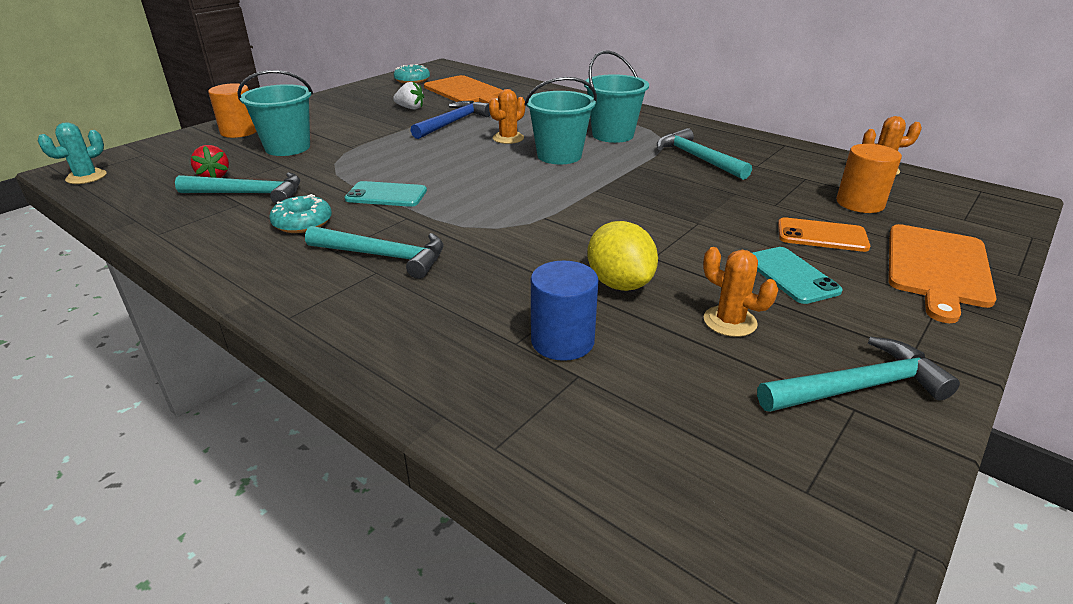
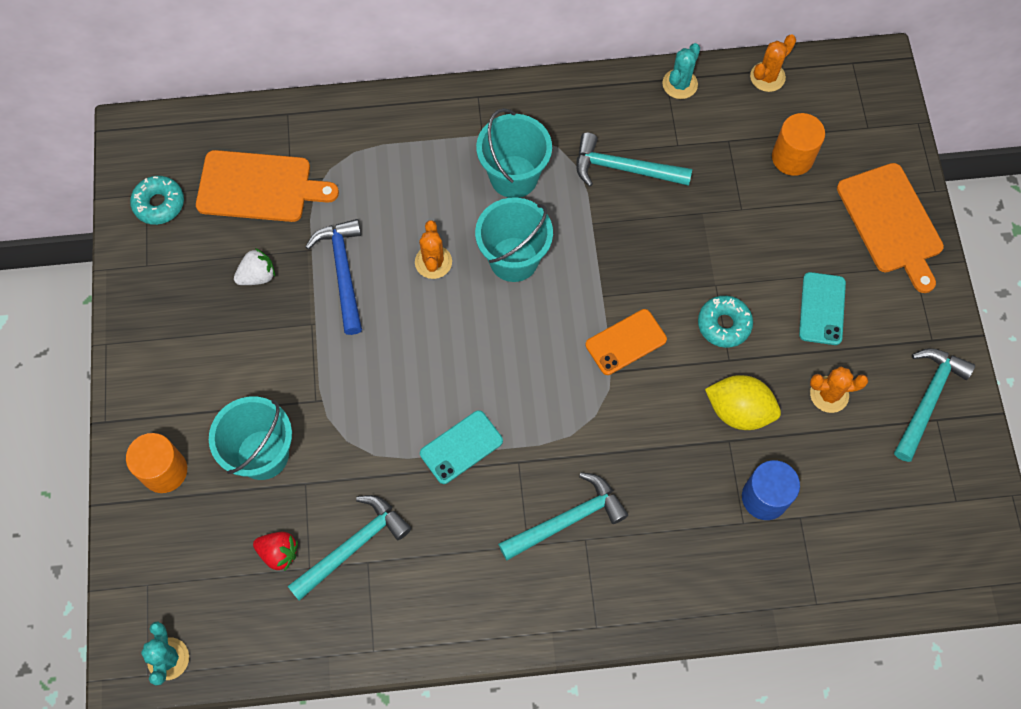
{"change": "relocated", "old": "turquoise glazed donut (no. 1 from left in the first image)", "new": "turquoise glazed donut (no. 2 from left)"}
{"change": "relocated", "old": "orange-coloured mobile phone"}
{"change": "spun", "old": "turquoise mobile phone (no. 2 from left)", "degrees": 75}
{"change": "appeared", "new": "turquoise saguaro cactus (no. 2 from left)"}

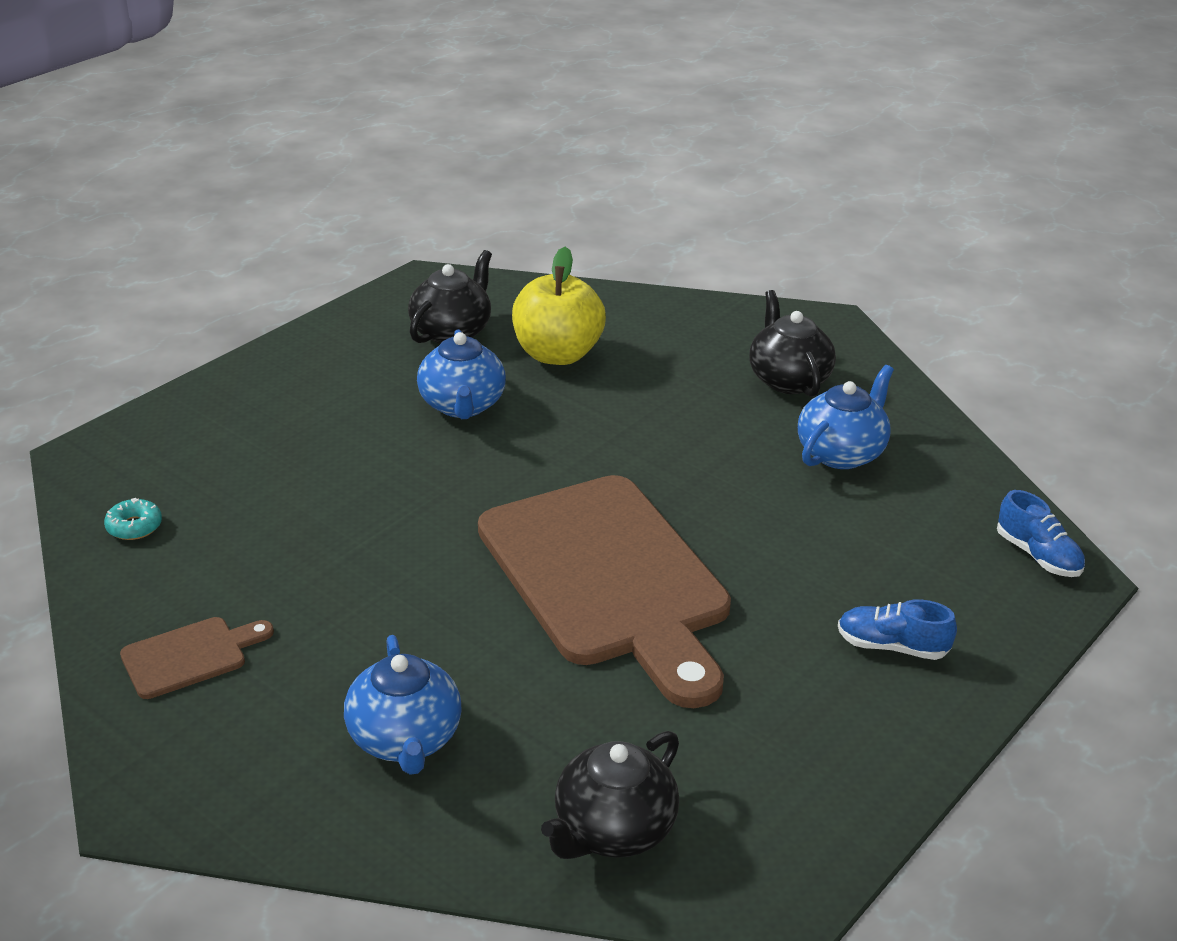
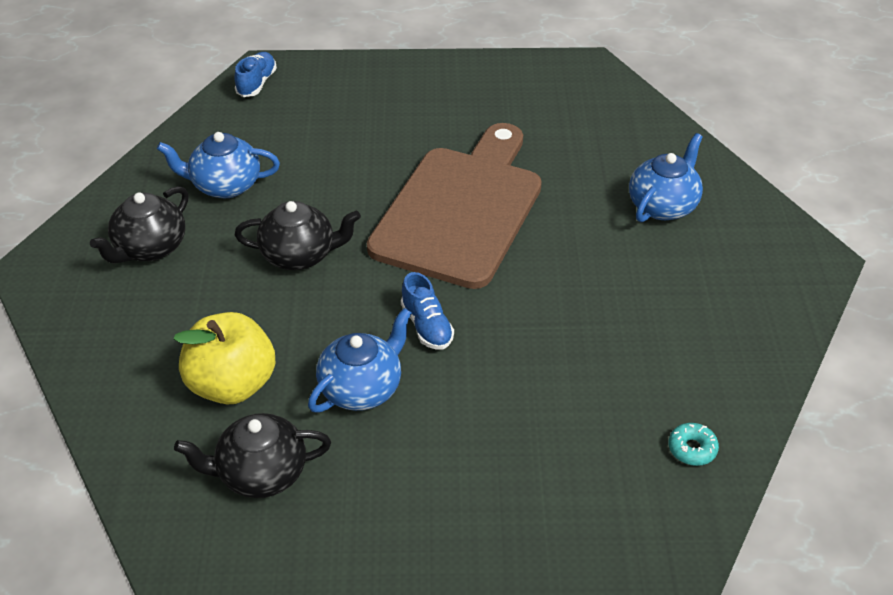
{"change": "relocated", "old": "blue sneaker (no. 1 from left in the first image)", "new": "blue sneaker (no. 2 from left)"}
{"change": "missing", "old": "russet bread board (no. 1 from left)"}
{"change": "relocated", "old": "ebony china teapot (no. 2 from left in the first image)", "new": "ebony china teapot (no. 3 from left)"}

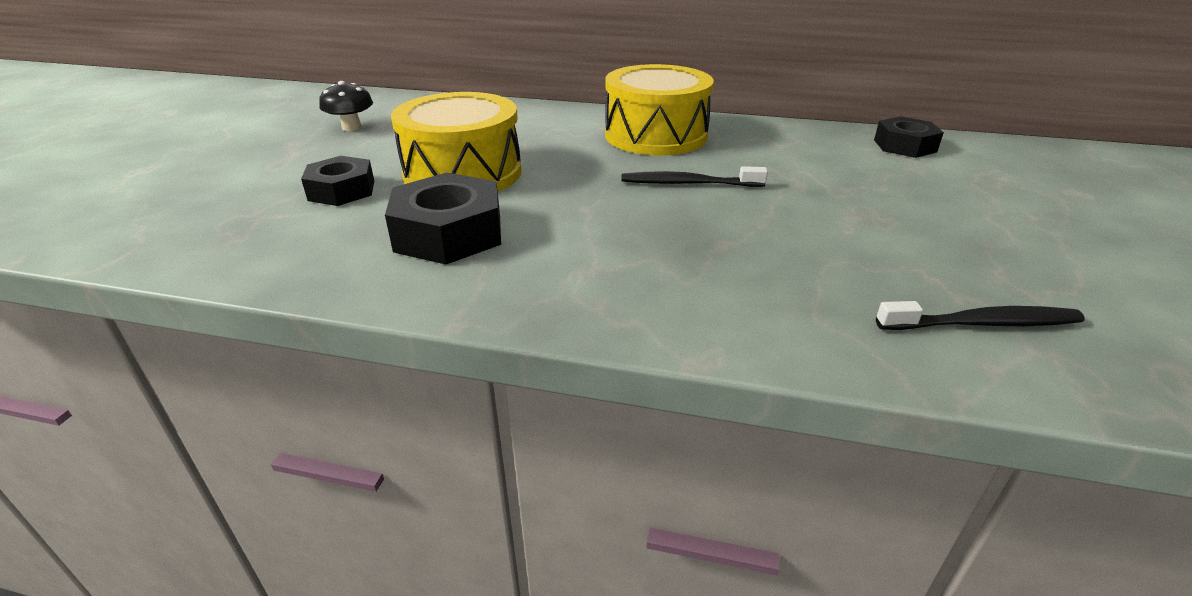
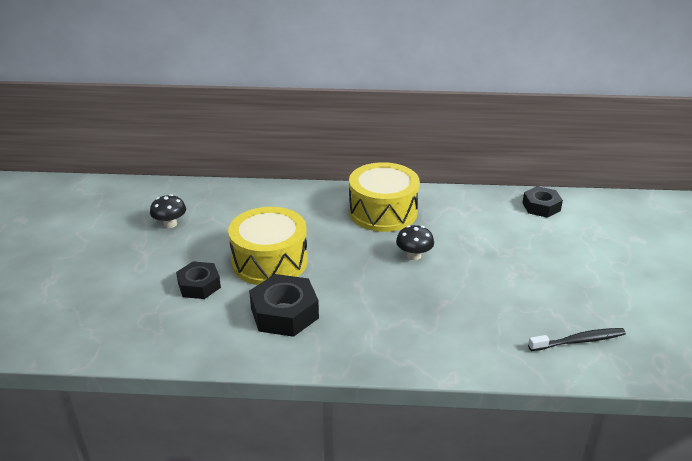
{"change": "exchanged", "old": "ebony tooth brush (no. 1 from left)", "new": "ebony fungus (no. 2 from left)"}

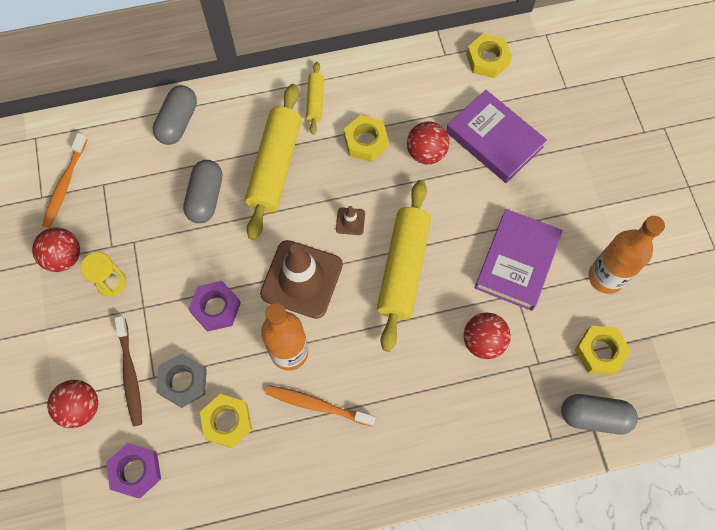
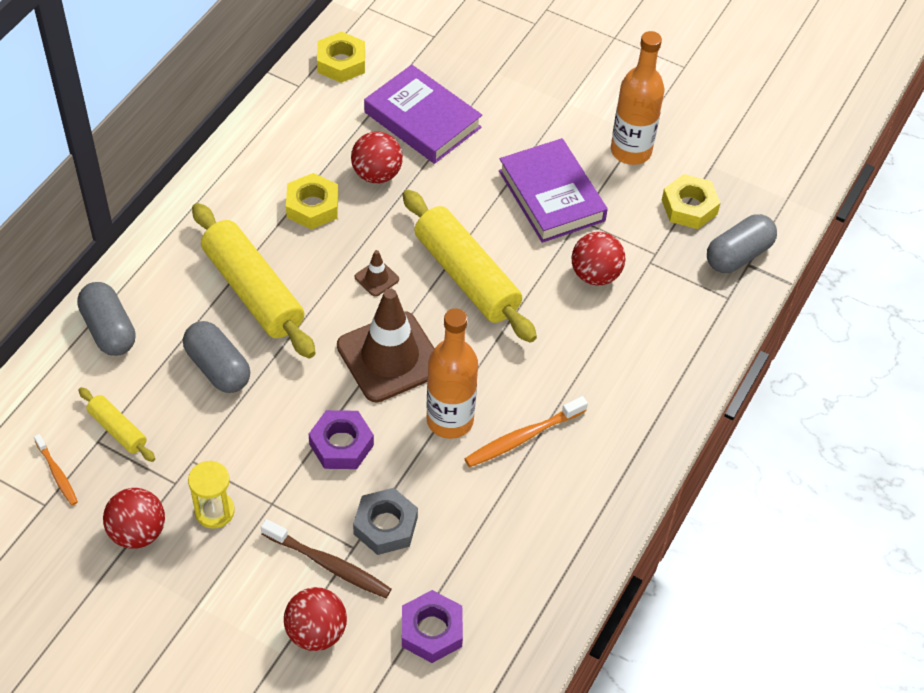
{"change": "relocated", "old": "golden dough roller (no. 2 from left in the first image)", "new": "golden dough roller (no. 1 from left)"}
{"change": "spun", "old": "purple book (no. 1 from left)", "degrees": 45}
{"change": "size", "old": "orange-coloured tooth brush (no. 1 from left)", "factor": 0.62}
{"change": "missing", "old": "golden hex nut (no. 1 from left)"}

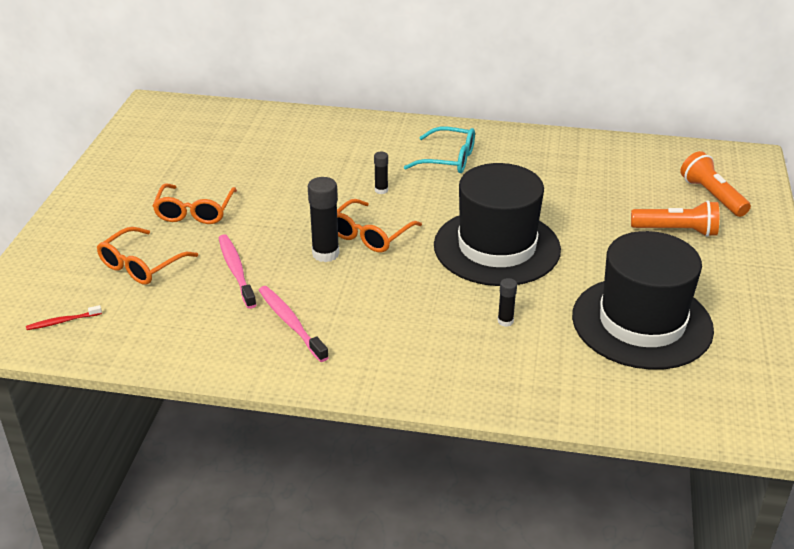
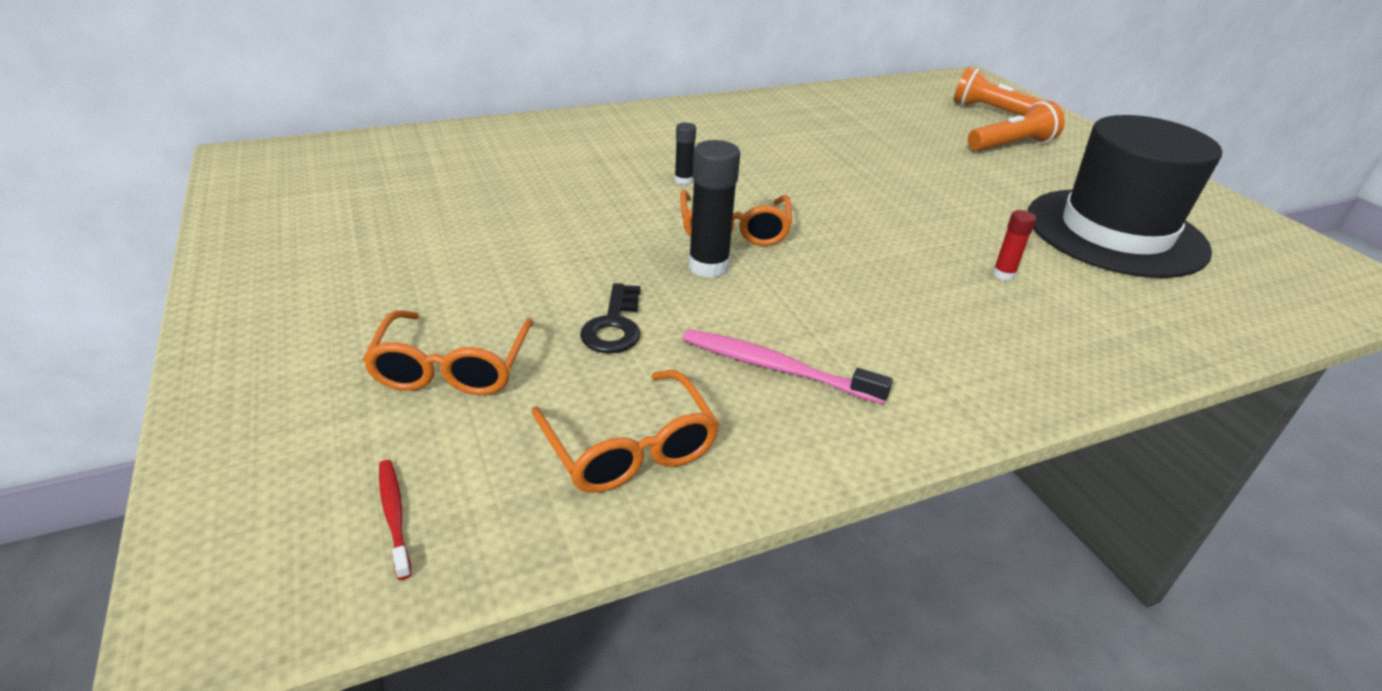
{"change": "missing", "old": "turquoise spectacles"}
{"change": "missing", "old": "ebony hat (no. 1 from left)"}
{"change": "relocated", "old": "orange-coloured spectacles (no. 2 from left)"}
{"change": "exchanged", "old": "pink tooth brush (no. 1 from left)", "new": "ebony latchkey"}
{"change": "colour", "old": "ebony glue (no. 3 from left)", "new": "scarlet glue"}
{"change": "spun", "old": "scarlet tooth brush", "degrees": 120}

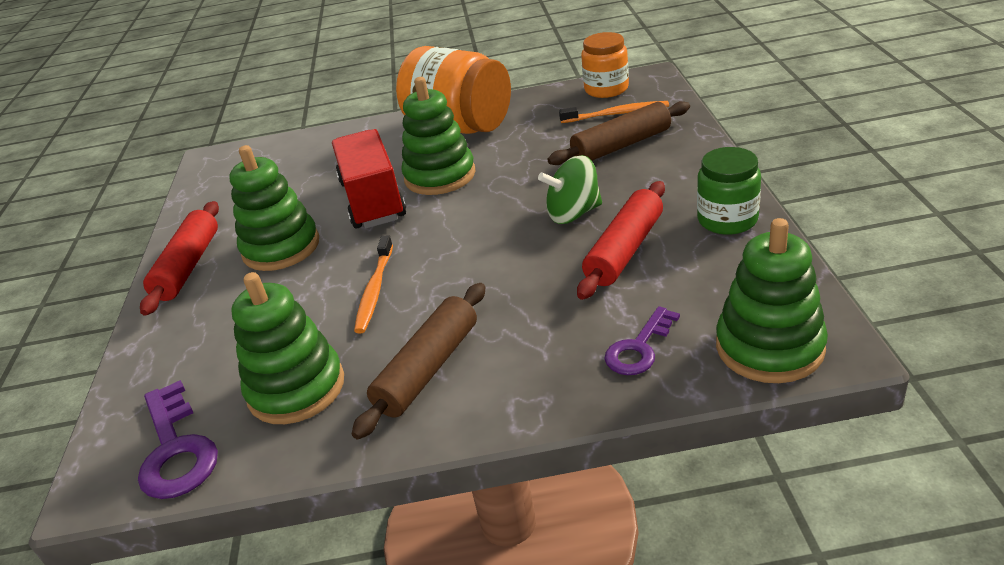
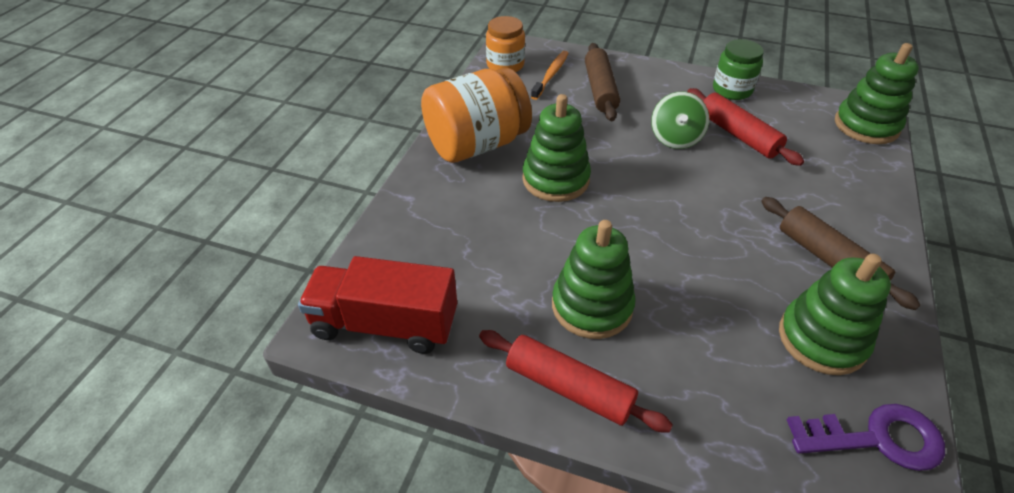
{"change": "relocated", "old": "scarlet toy truck"}
{"change": "missing", "old": "orange-coloured tooth brush (no. 1 from left)"}
{"change": "missing", "old": "purple latchkey (no. 2 from left)"}

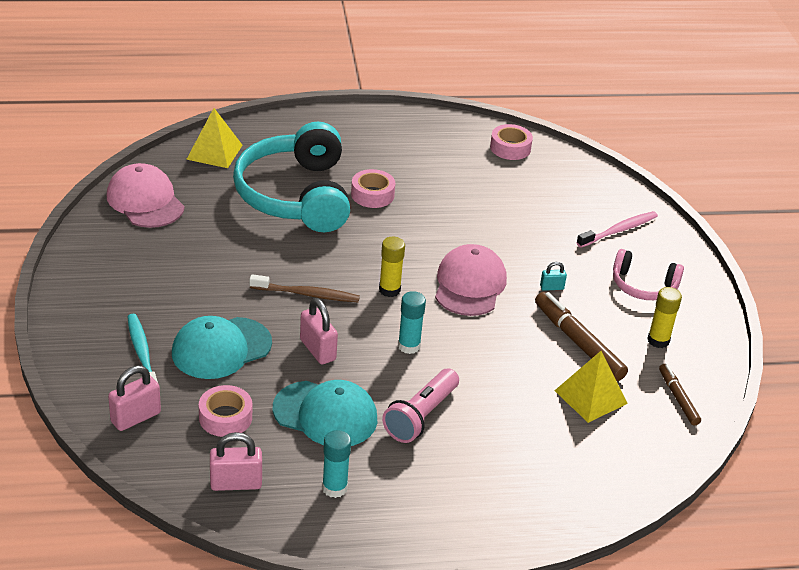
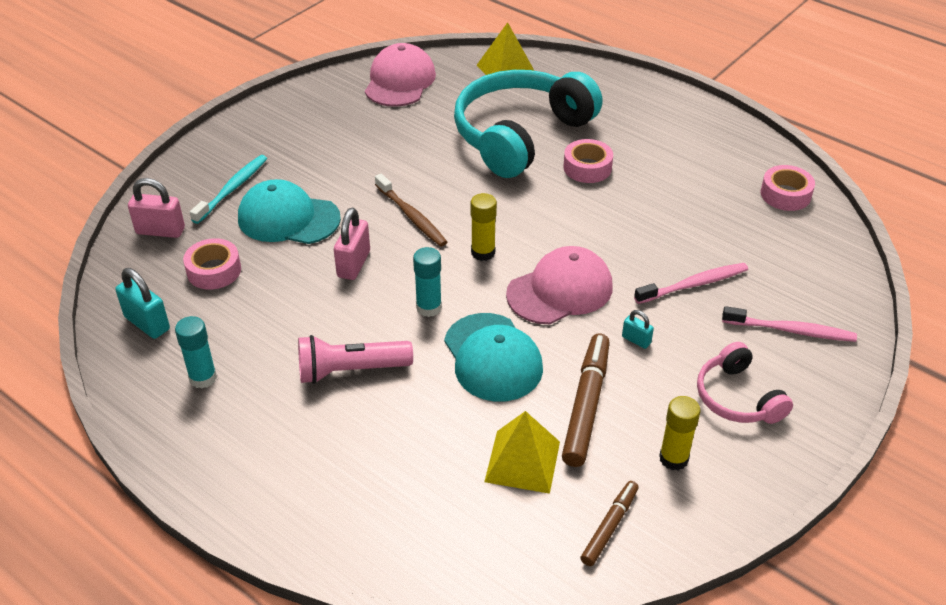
{"change": "relocated", "old": "turquoise peaked cap (no. 2 from left)"}
{"change": "colour", "old": "pink padlock (no. 2 from left)", "new": "turquoise padlock (no. 1 from left)"}
{"change": "appeared", "new": "pink tooth brush (no. 1 from left)"}

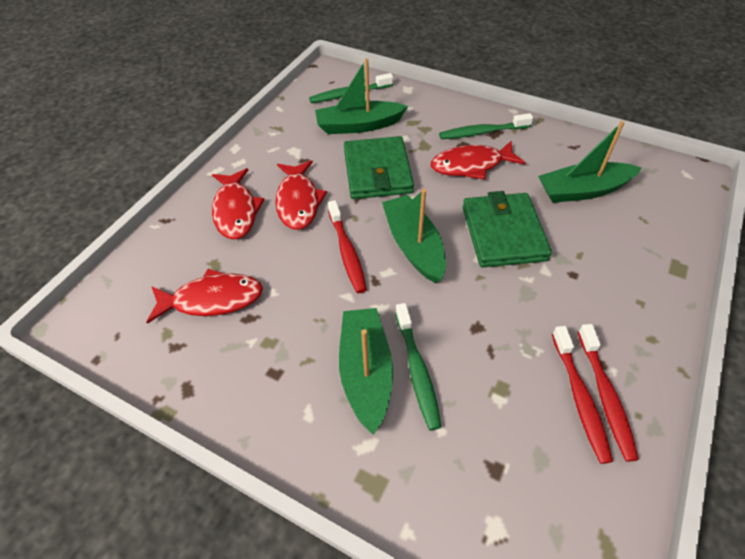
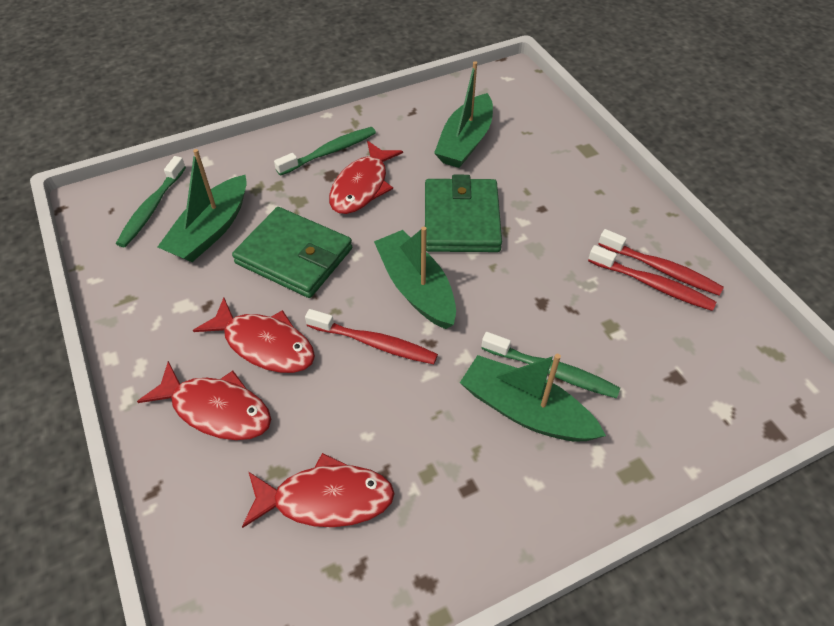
{"change": "spun", "old": "green tooth brush (no. 3 from left in the first image)", "degrees": -150}
{"change": "spun", "old": "green toy boat (no. 3 from left in the first image)", "degrees": 45}
{"change": "spun", "old": "green wallet (no. 2 from left)", "degrees": 60}
{"change": "spun", "old": "scarlet fish (no. 1 from left in the first image)", "degrees": 60}

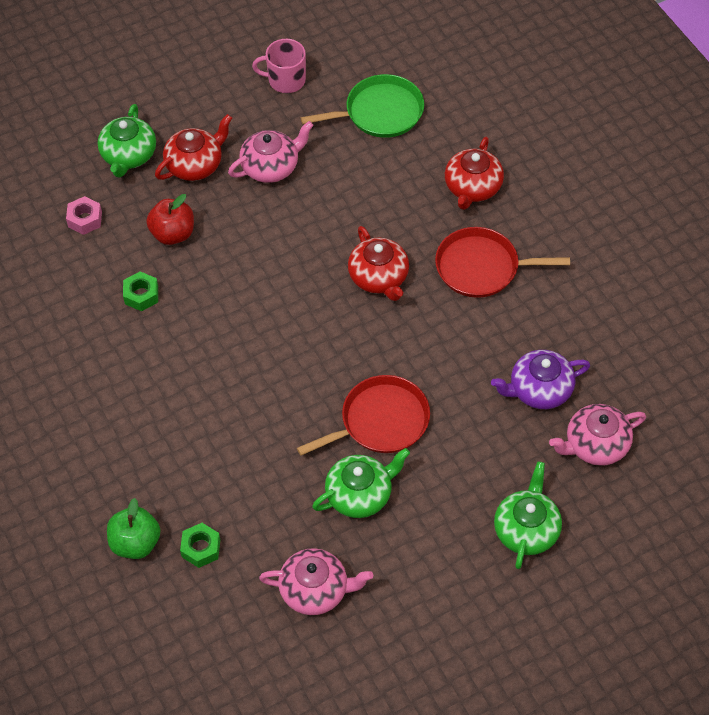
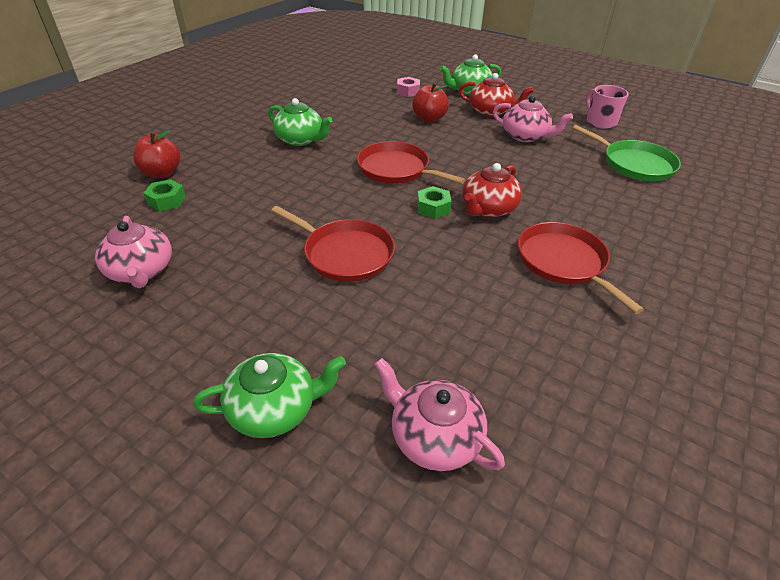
{"change": "missing", "old": "scarlet china teapot (no. 3 from left)"}
{"change": "relocated", "old": "green hex nut (no. 1 from left in the first image)", "new": "green hex nut (no. 2 from left)"}
{"change": "missing", "old": "purple china teapot"}
{"change": "relocated", "old": "green china teapot (no. 2 from left)"}
{"change": "colour", "old": "green apple", "new": "scarlet apple (no. 1 from left)"}
{"change": "appeared", "new": "scarlet frying pan (no. 2 from left)"}

